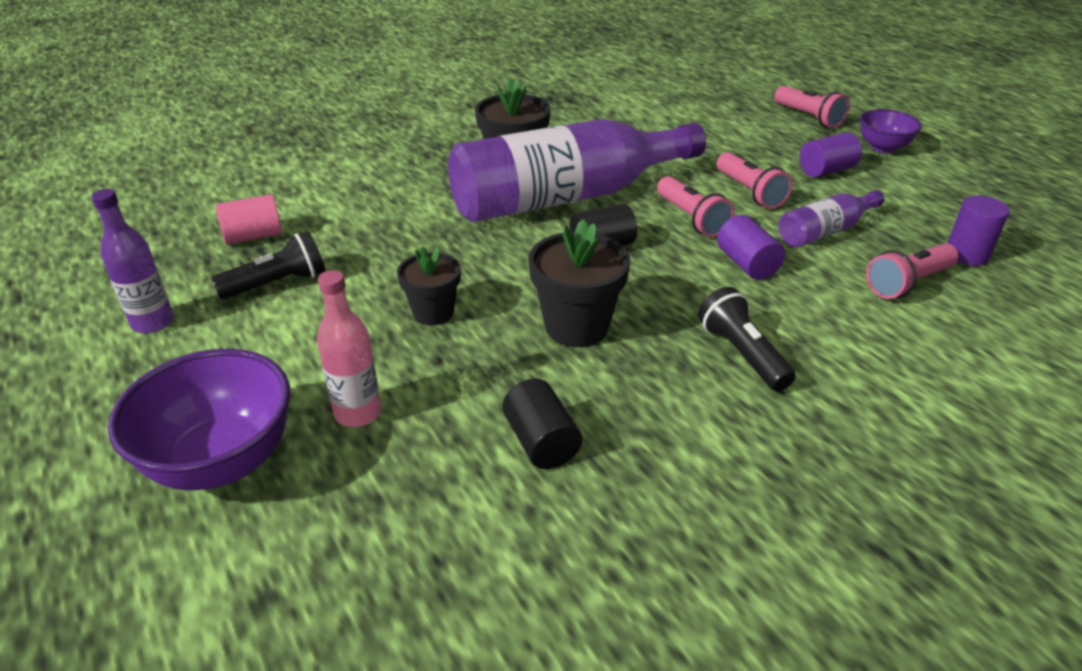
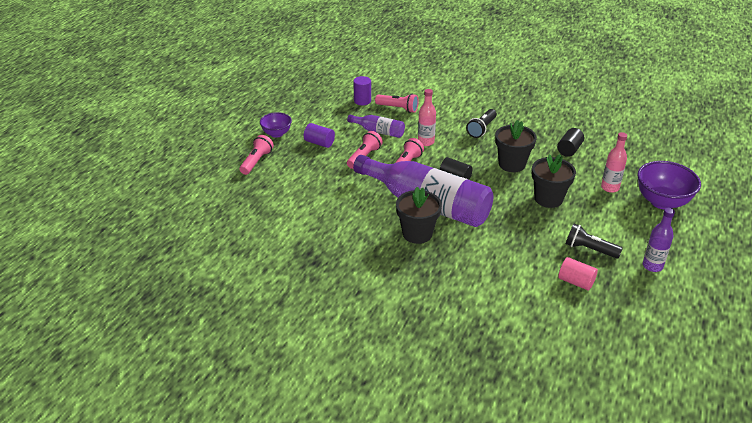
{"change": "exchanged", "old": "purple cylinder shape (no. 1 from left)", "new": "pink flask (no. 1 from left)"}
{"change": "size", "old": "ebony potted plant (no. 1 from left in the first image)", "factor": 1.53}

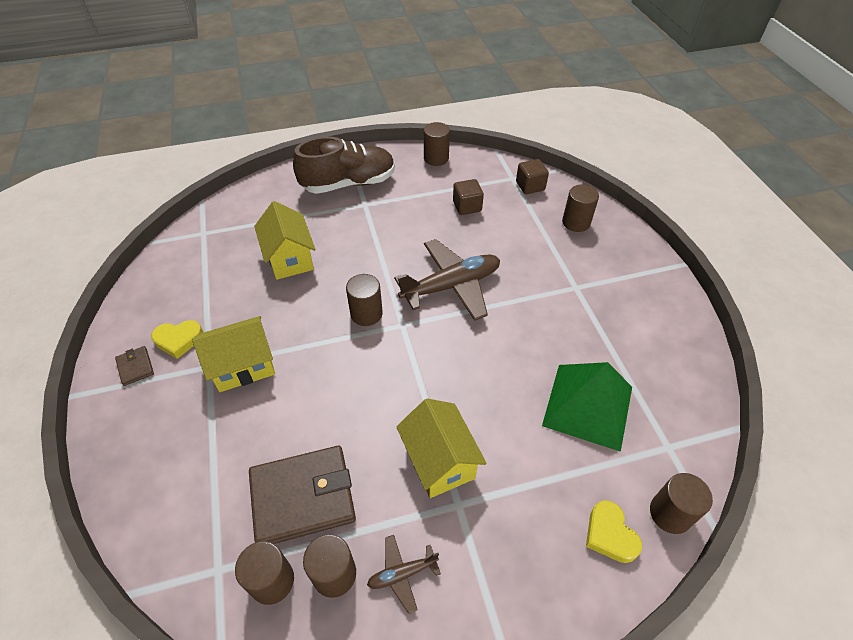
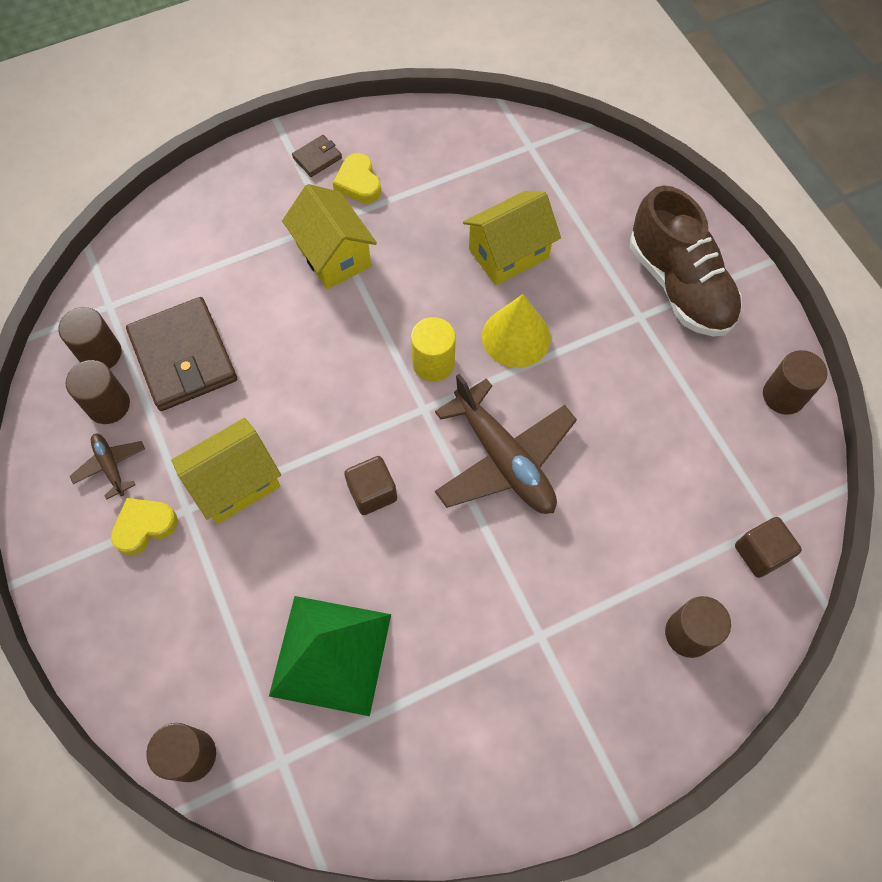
{"change": "relocated", "old": "russet block (no. 1 from left)"}
{"change": "colour", "old": "russet cylinder shape (no. 3 from left)", "new": "golden cylinder shape"}
{"change": "relocated", "old": "golden heart shape (no. 2 from left in the first image)", "new": "golden heart shape (no. 1 from left)"}
{"change": "appeared", "new": "golden cone"}

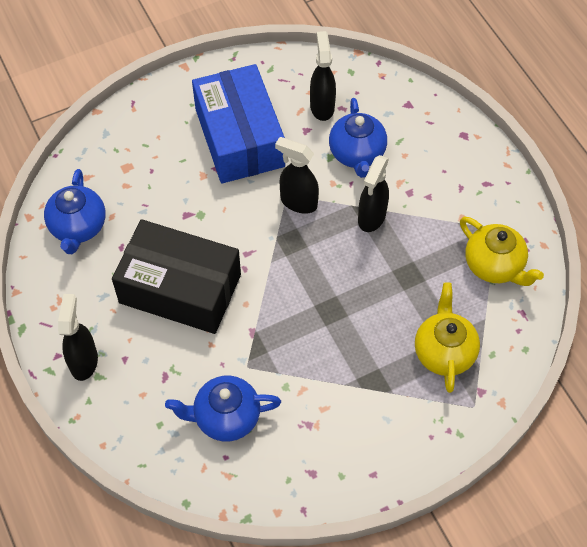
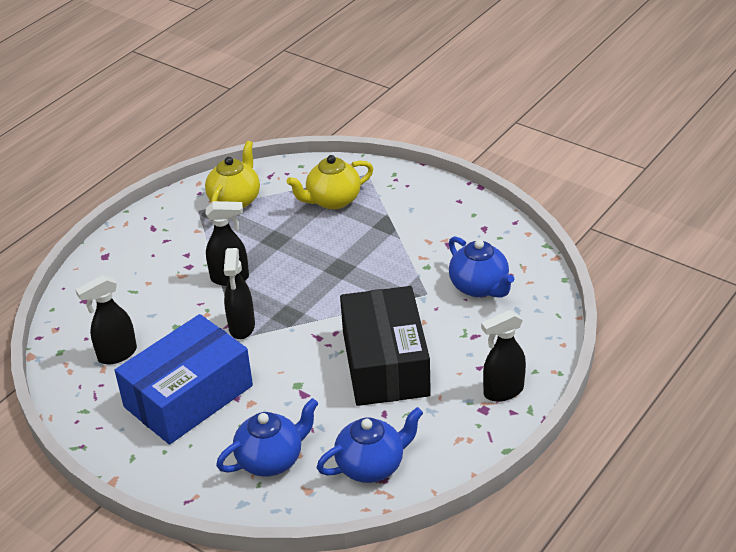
{"change": "relocated", "old": "blue china teapot (no. 3 from left in the first image)", "new": "blue china teapot (no. 1 from left)"}

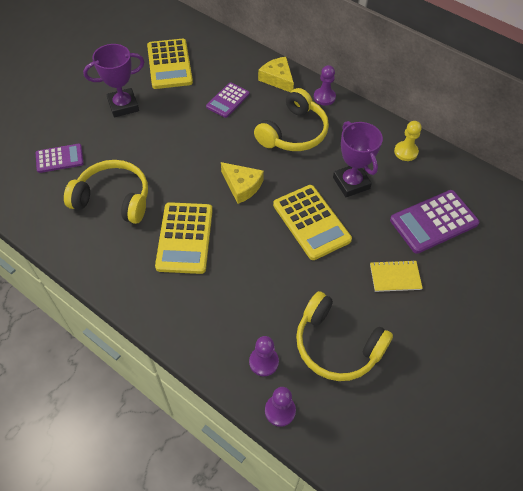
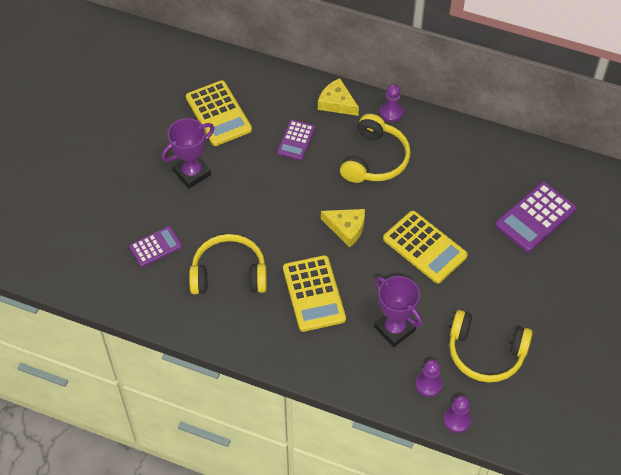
{"change": "relocated", "old": "purple award cup (no. 2 from left)"}
{"change": "missing", "old": "golden pawn"}
{"change": "missing", "old": "golden notepad"}

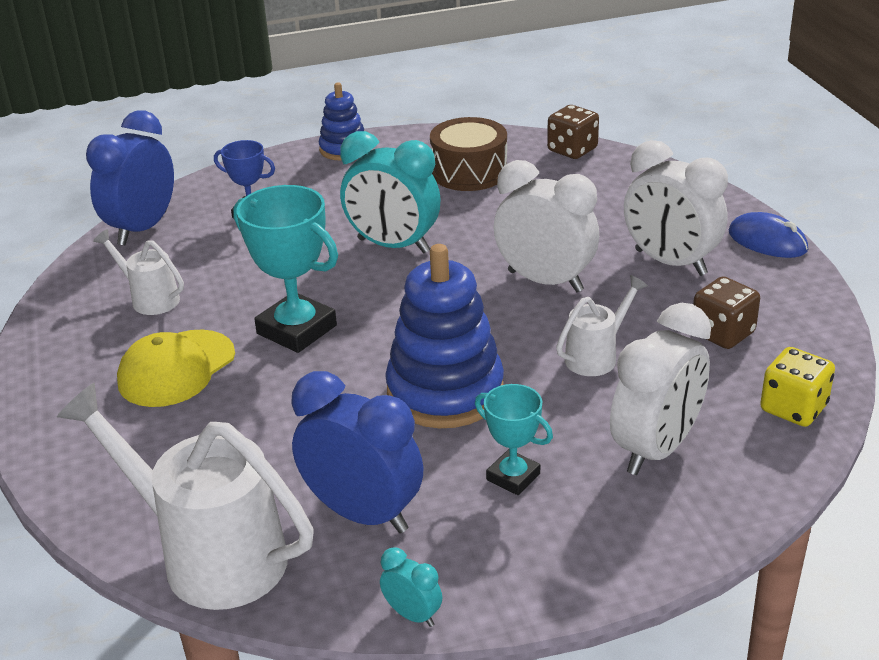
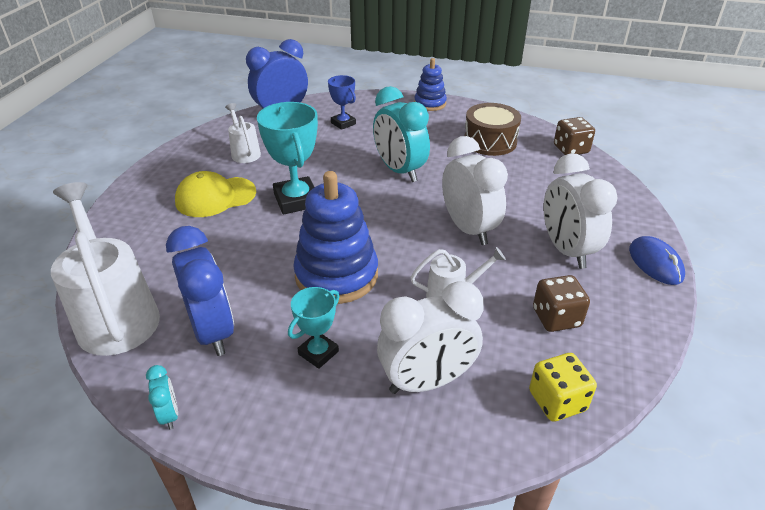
{"change": "spun", "old": "turquoise award cup (no. 2 from left)", "degrees": 60}

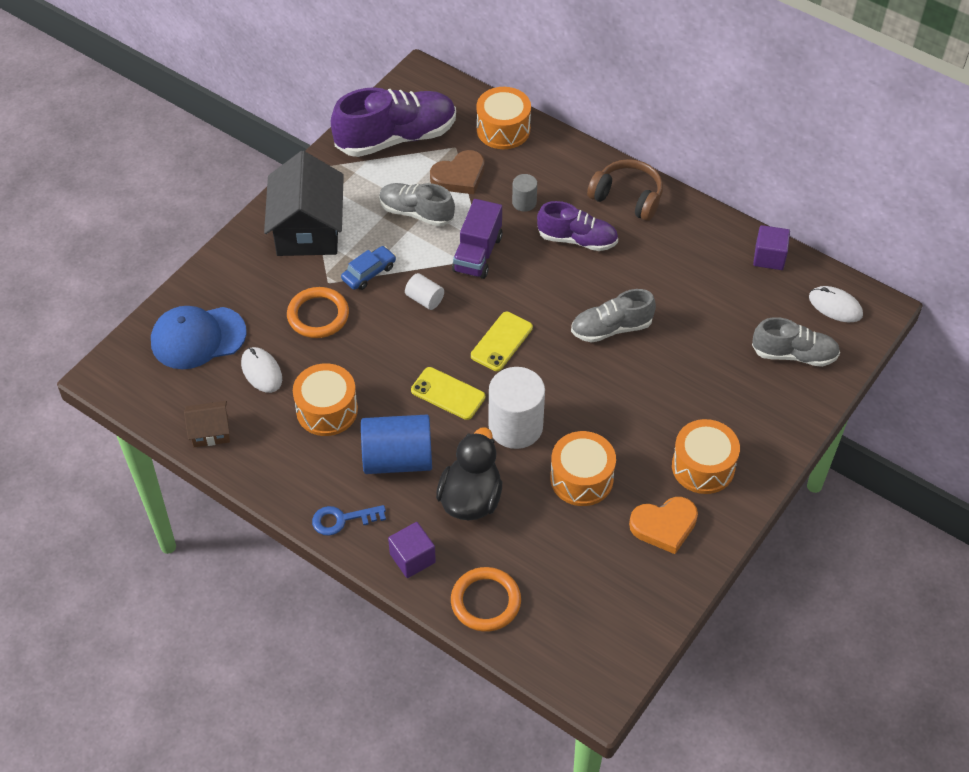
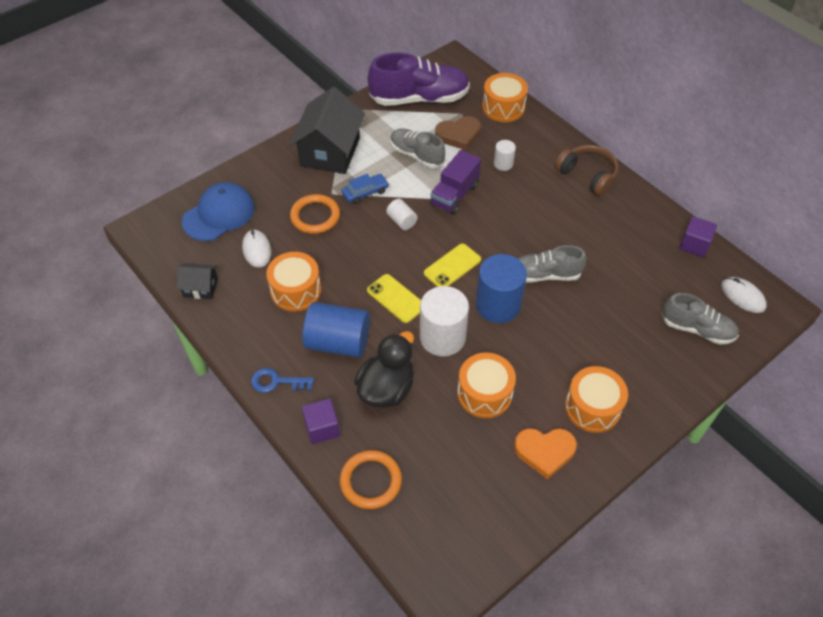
{"change": "colour", "old": "gray cylinder shape", "new": "pure white cylinder shape (no. 3 from left)"}
{"change": "missing", "old": "purple sneaker (no. 2 from left)"}
{"change": "spun", "old": "blue peaked cap", "degrees": 135}
{"change": "colour", "old": "russet cottage", "new": "ebony cottage (no. 1 from left)"}
{"change": "appeared", "new": "blue cylinder shape (no. 2 from left)"}

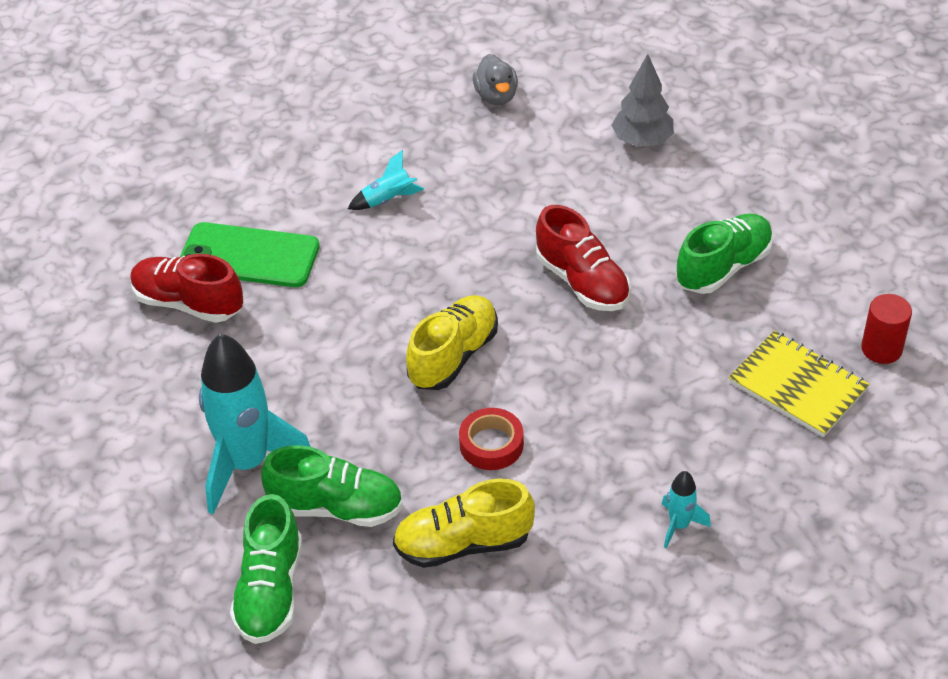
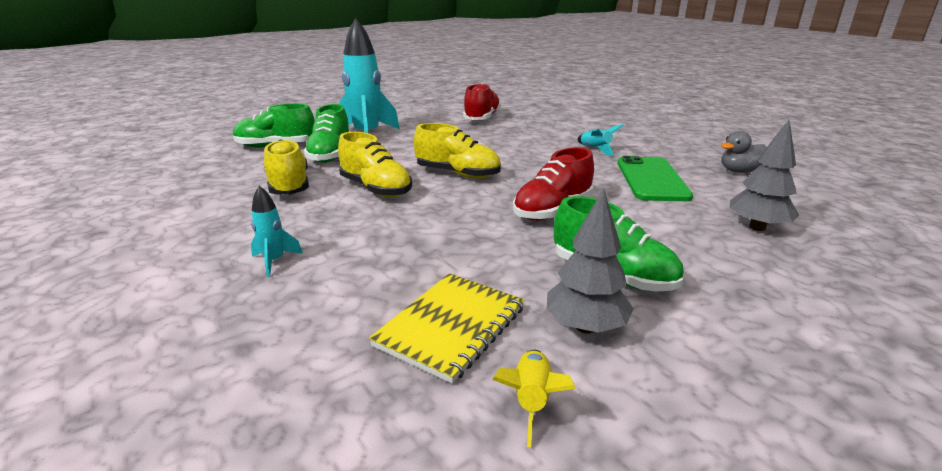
{"change": "relocated", "old": "green mobile phone"}
{"change": "exchanged", "old": "scarlet cylinder shape", "new": "golden spaceship"}
{"change": "exchanged", "old": "scarlet sticky tape", "new": "golden sneaker (no. 2 from left)"}
{"change": "appeared", "new": "gray fir tree (no. 1 from left)"}

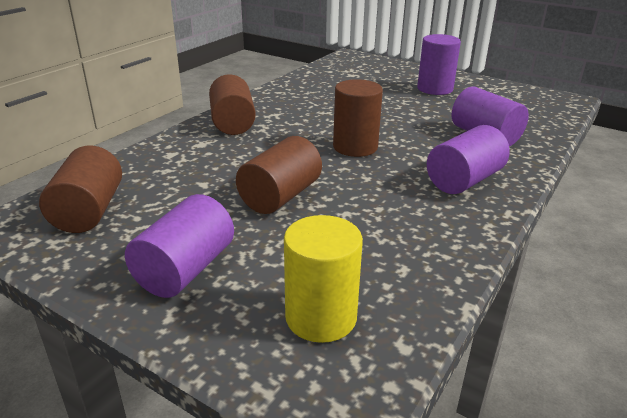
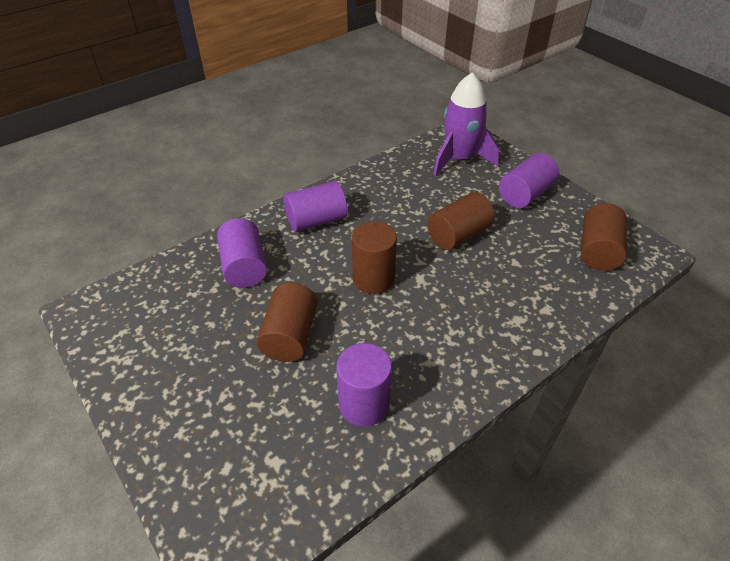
{"change": "relocated", "old": "purple cylinder shape (no. 2 from left in the first image)", "new": "purple cylinder shape (no. 3 from left)"}
{"change": "relocated", "old": "russet cylinder shape (no. 2 from left in the first image)", "new": "russet cylinder shape (no. 1 from left)"}
{"change": "exchanged", "old": "golden cylinder shape", "new": "purple spaceship"}

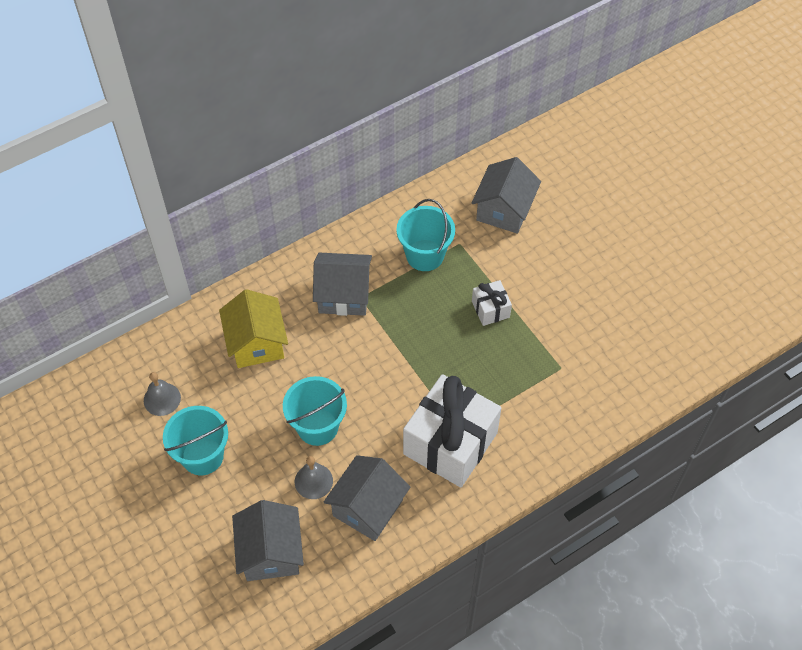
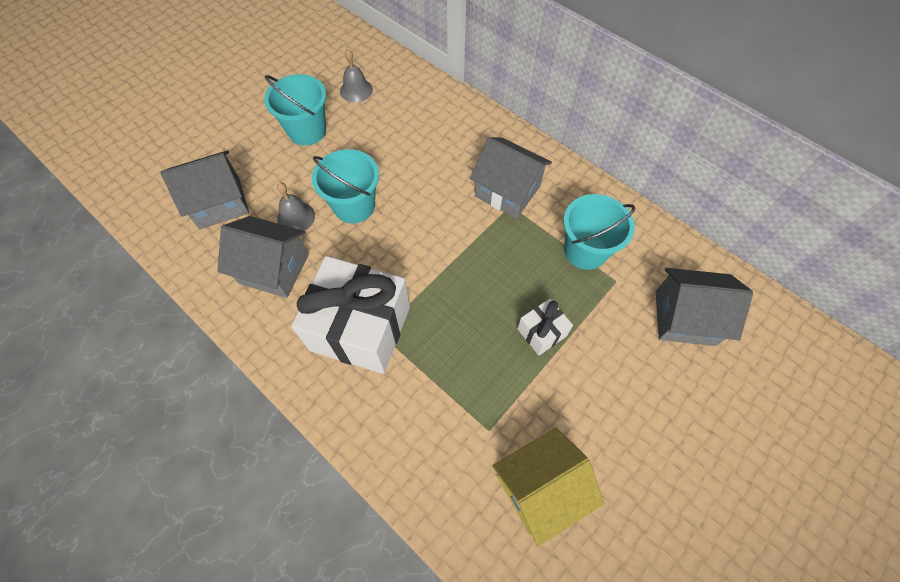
{"change": "spun", "old": "gray cottage (no. 2 from left in the first image)", "degrees": -45}
{"change": "relocated", "old": "golden cottage"}

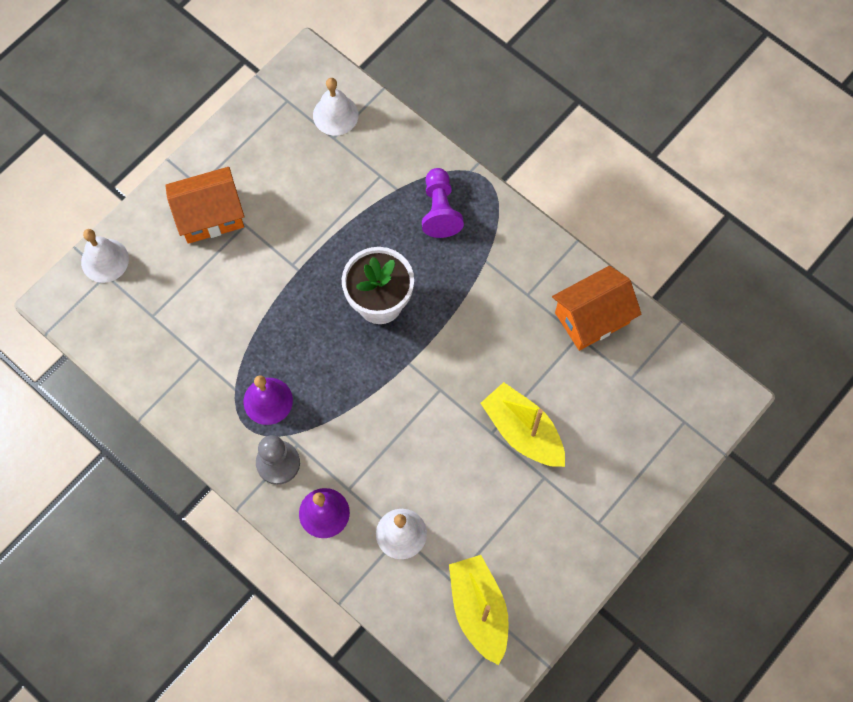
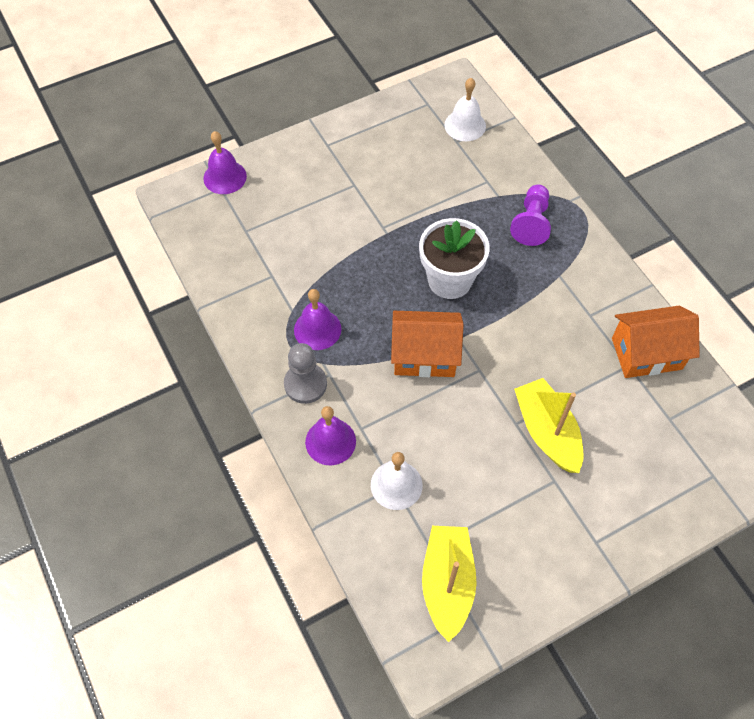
{"change": "relocated", "old": "orange-coloured cottage (no. 1 from left)"}
{"change": "colour", "old": "pure white hand bell (no. 1 from left)", "new": "purple hand bell (no. 1 from left)"}

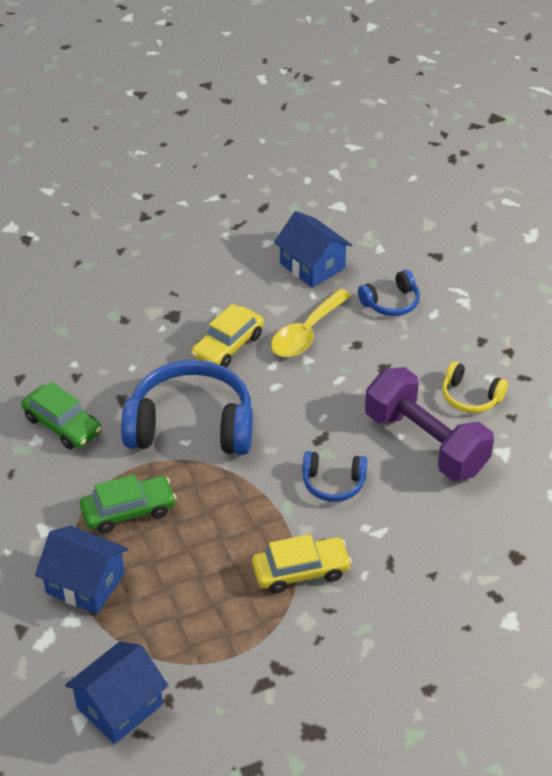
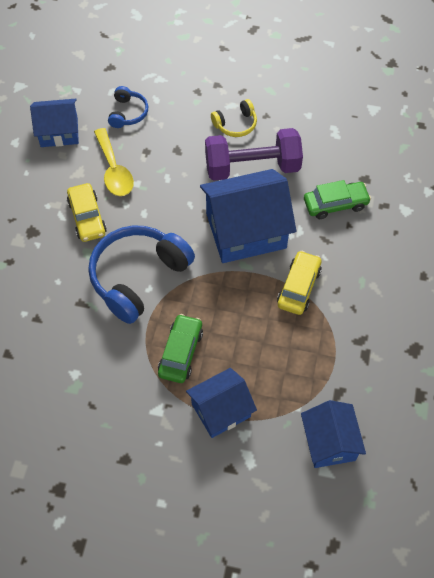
{"change": "relocated", "old": "green automobile (no. 1 from left in the first image)", "new": "green automobile (no. 2 from left)"}
{"change": "exchanged", "old": "blue headphones (no. 2 from left)", "new": "blue cottage (no. 3 from left)"}

